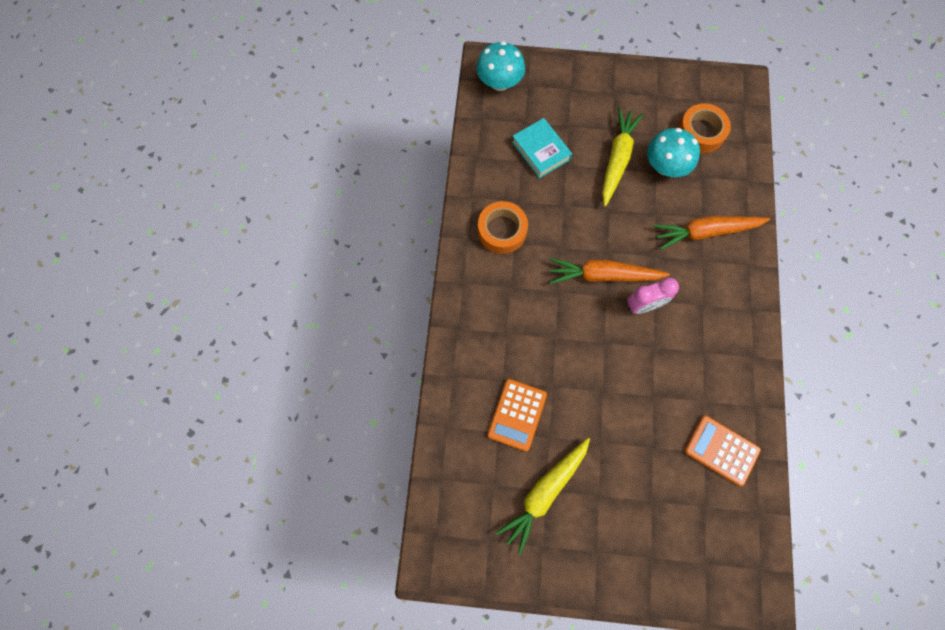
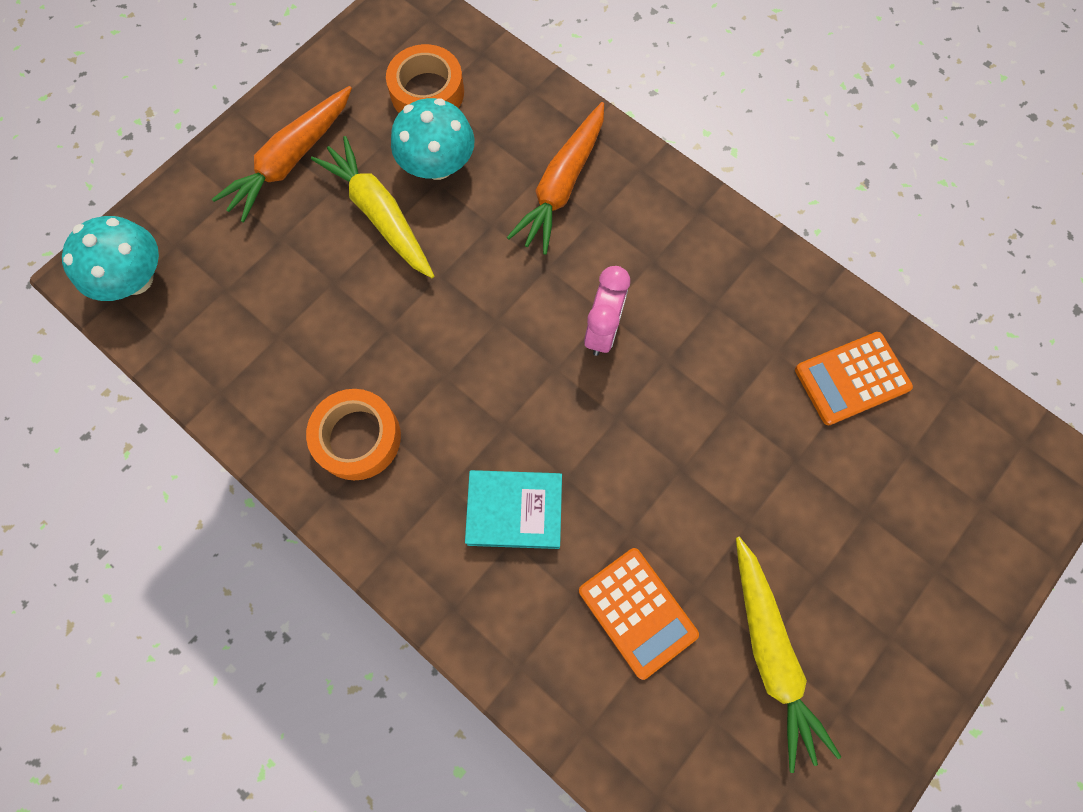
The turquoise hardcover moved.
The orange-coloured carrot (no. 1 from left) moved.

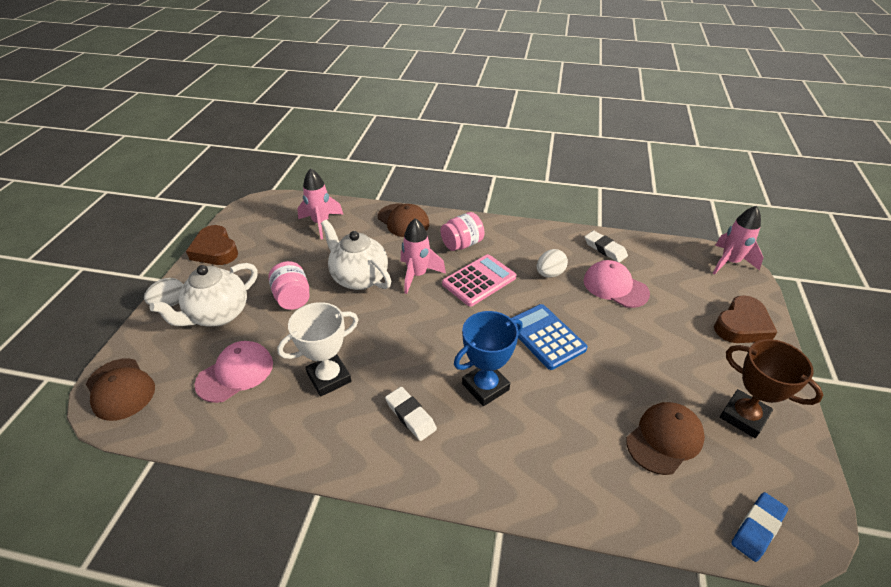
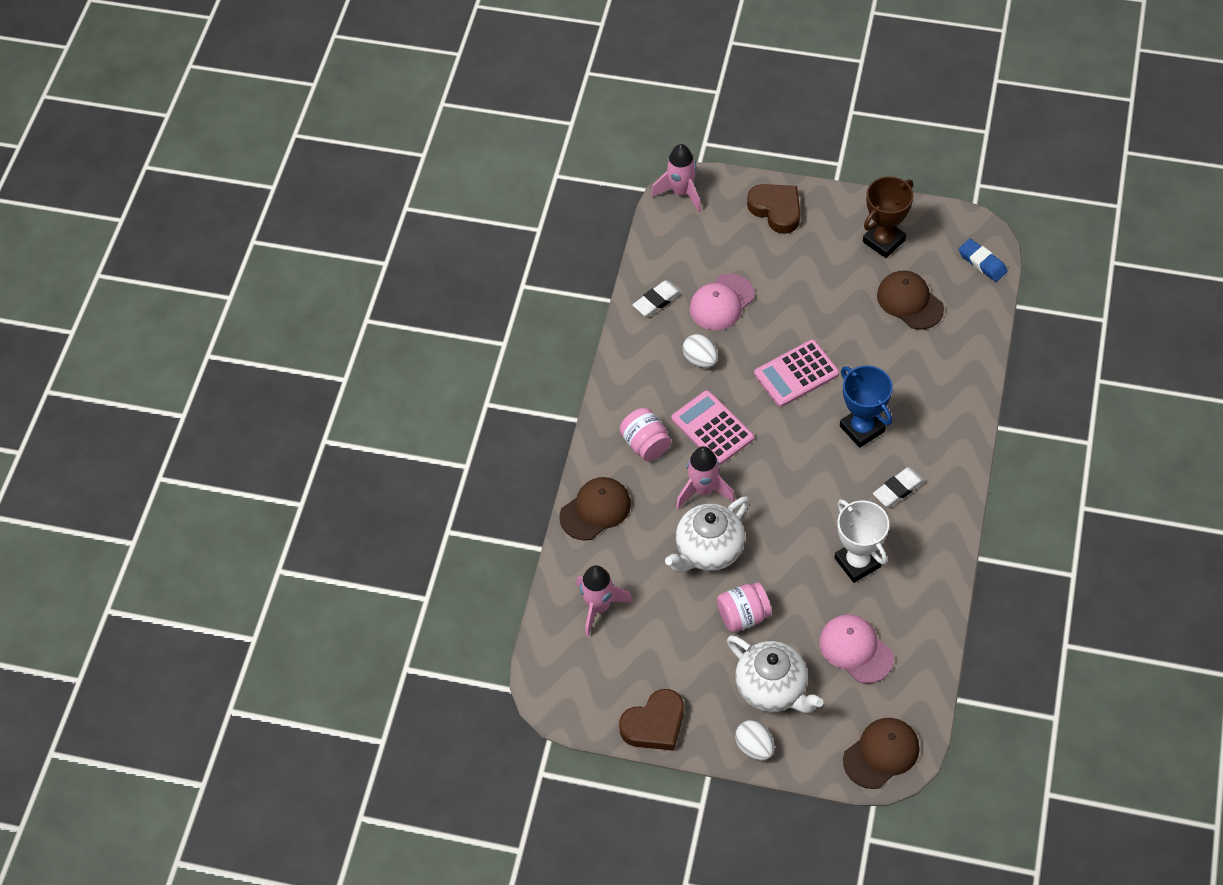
The blue pocket calculator became the pink pocket calculator (no. 2 from left).

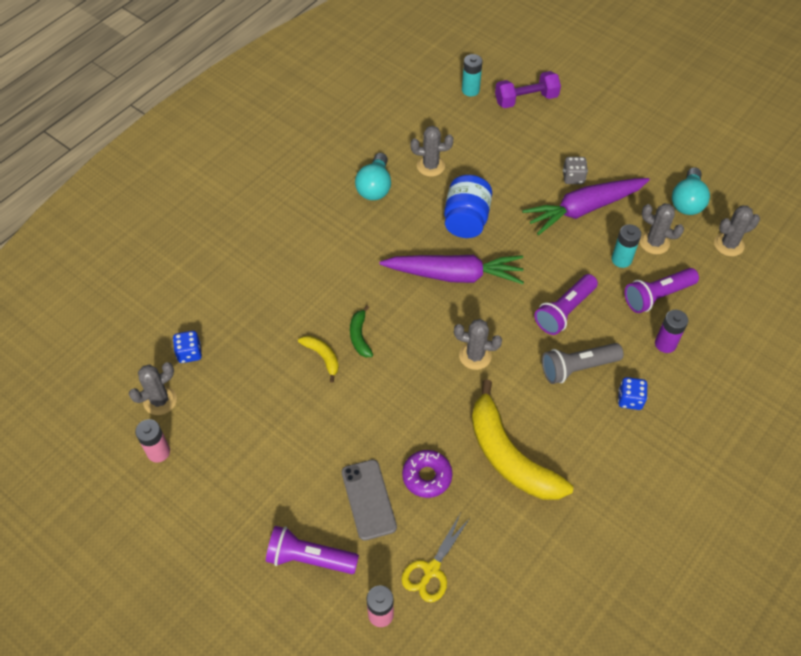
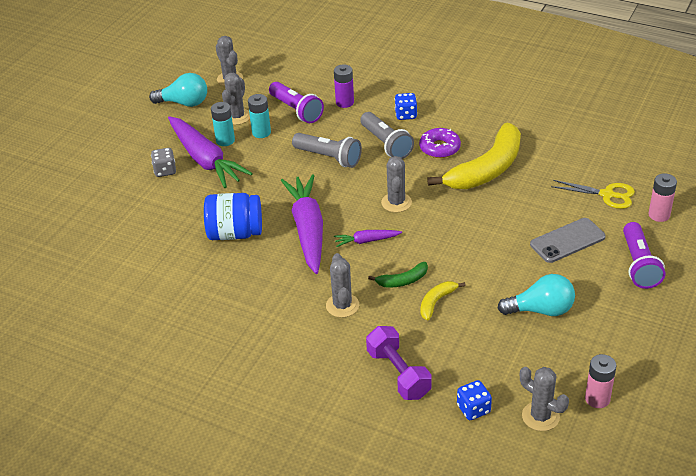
The turquoise battery (no. 1 from left) moved.
The purple free weight moved.
The gray saguaro cactus (no. 2 from left in the first image) moved.
The turquoise bulb (no. 1 from left in the first image) moved.
The purple torch (no. 2 from left) became the gray torch (no. 1 from left).
The purple glazed donut moved.
The purple carrot (no. 3 from left) appeared.

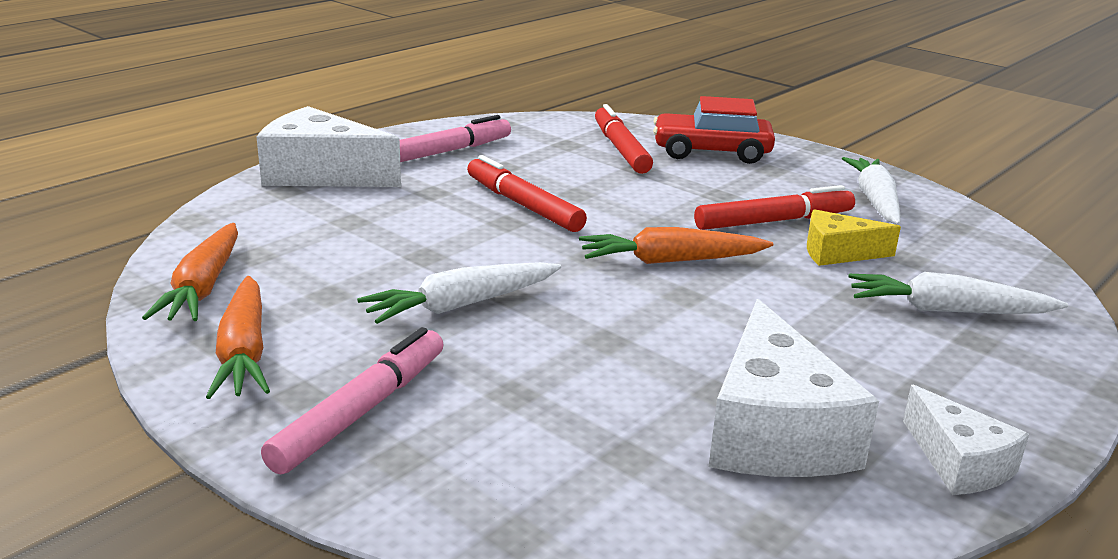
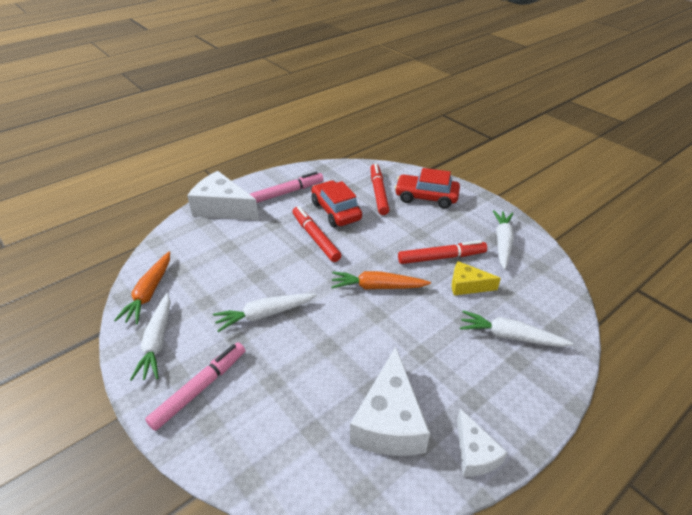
The orange-coloured carrot (no. 2 from left) became the white carrot (no. 1 from left).
The red automobile (no. 1 from left) appeared.

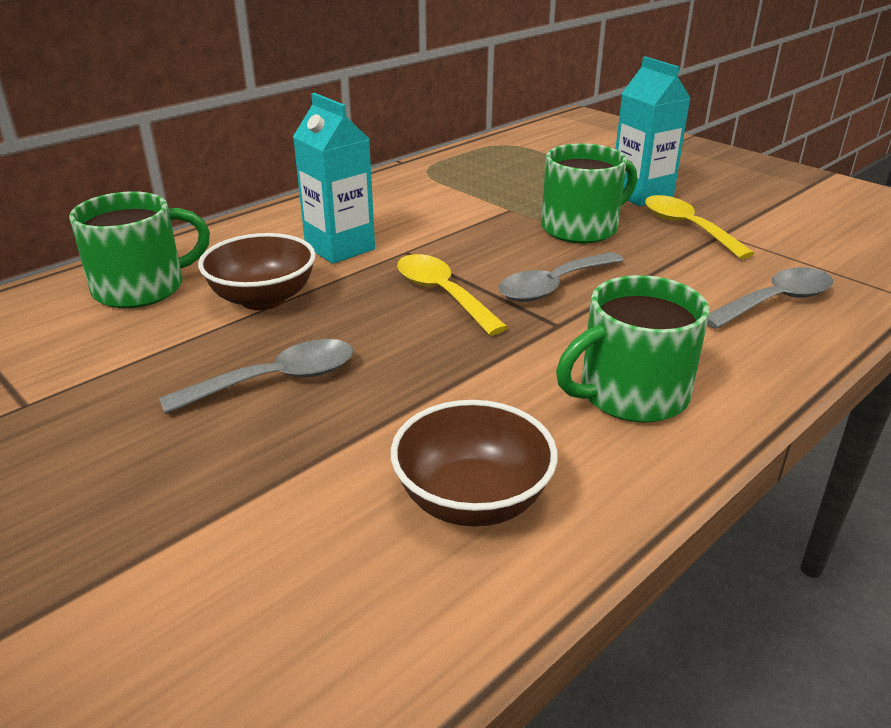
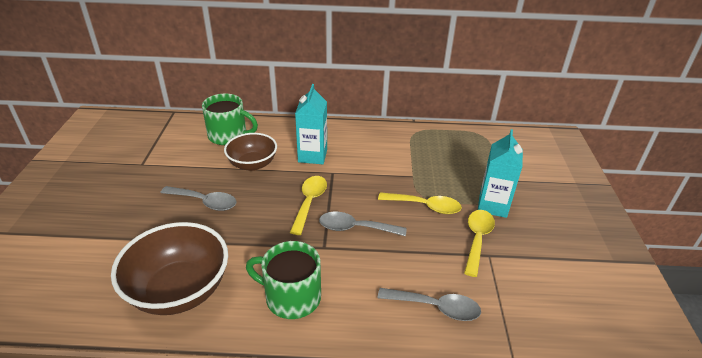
The green mug (no. 2 from left) was replaced by the yellow spoon (no. 2 from left).
The russet bowl (no. 2 from left in the first image) changed to 1.56 times the size.

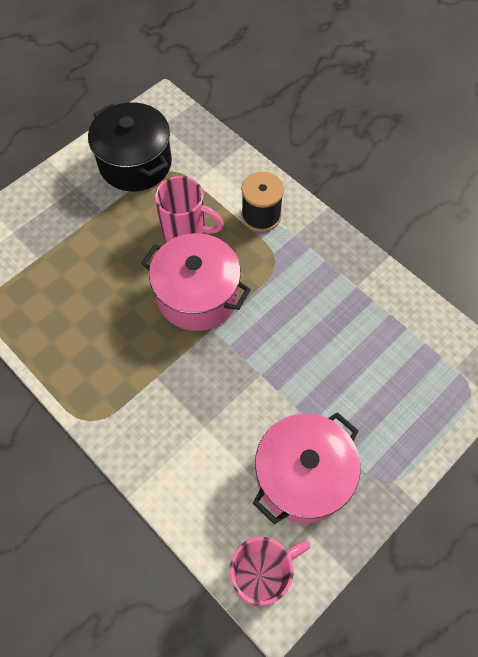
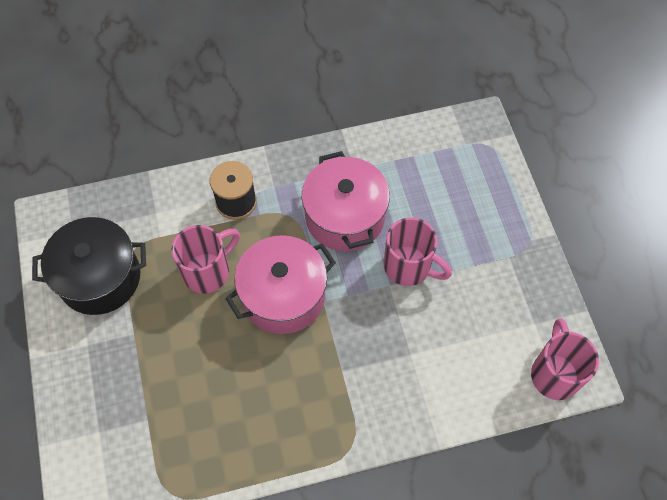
The pink pot (no. 2 from left) moved.
The pink mug (no. 2 from left) appeared.

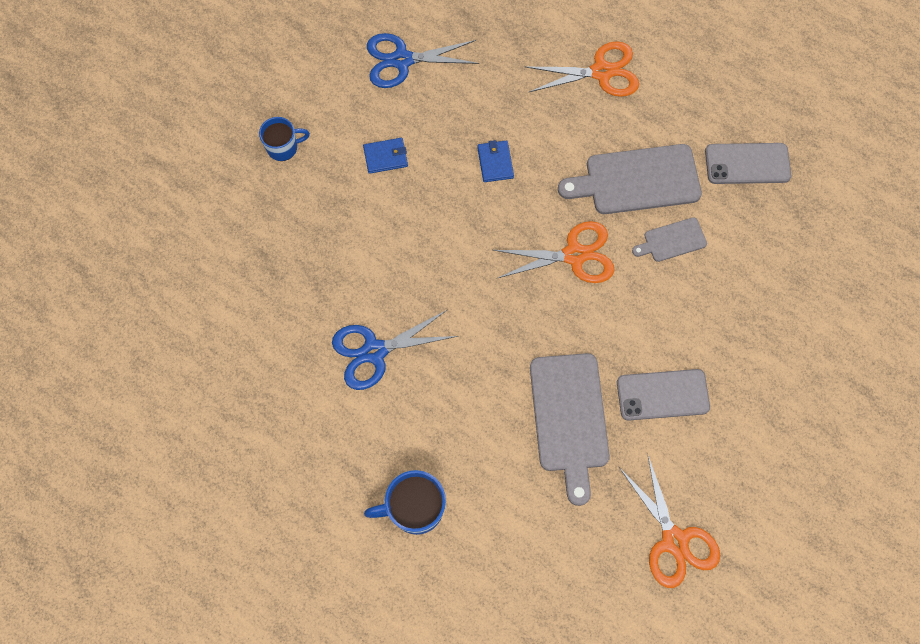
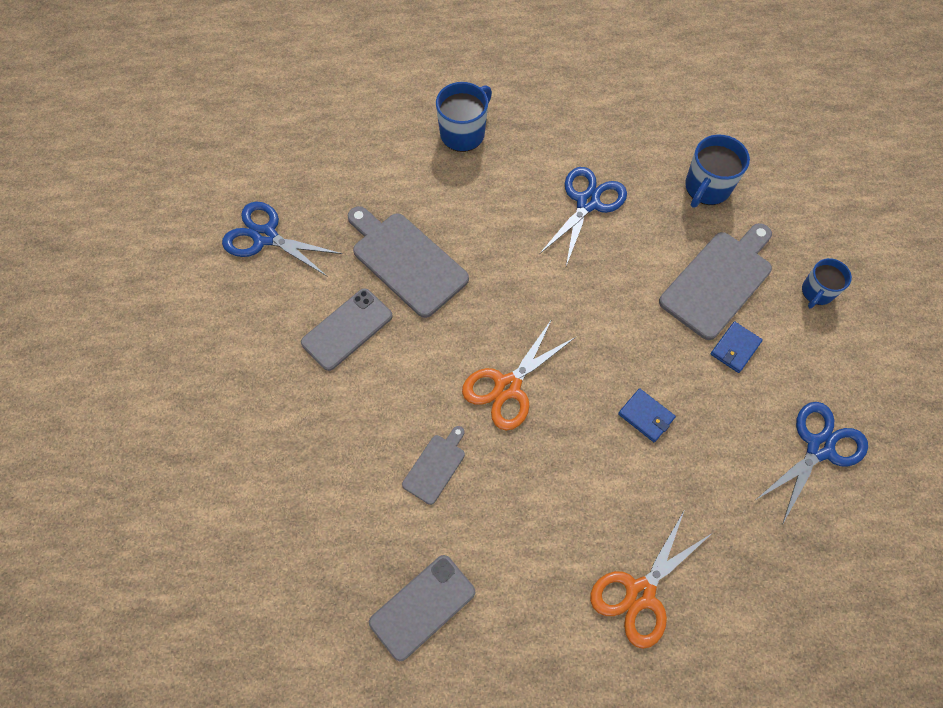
The gray bread board (no. 2 from left in the first image) moved.
The orange-coloured scissors (no. 3 from left) became the blue scissors (no. 1 from left).
The blue mug (no. 2 from left) appeared.

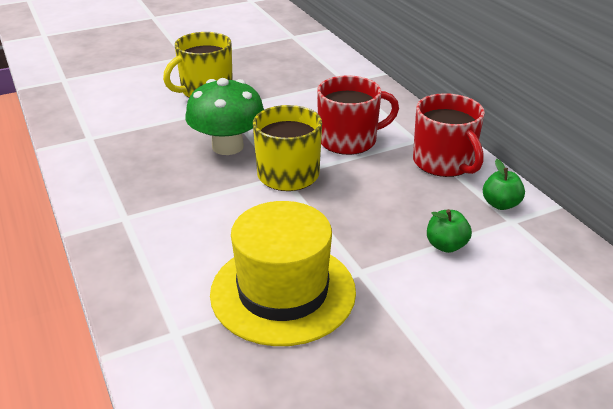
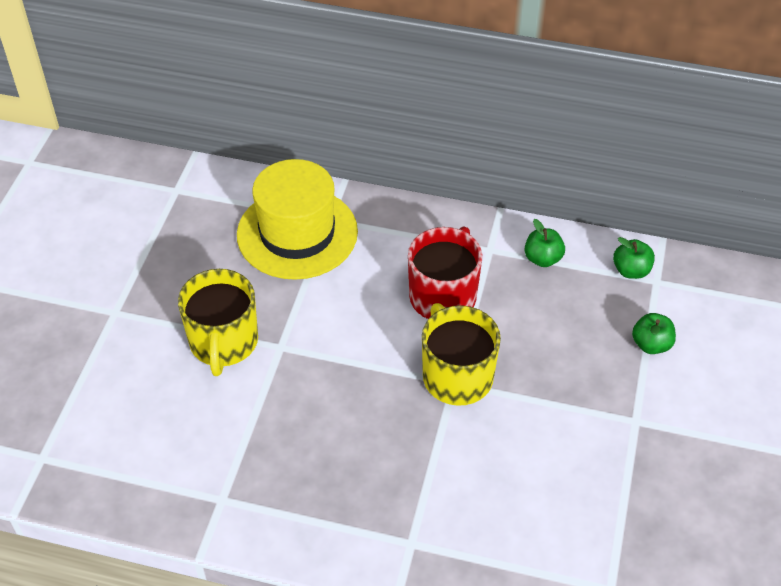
The green mushroom disappeared.
The red mug (no. 2 from left) was replaced by the green apple (no. 1 from left).
The yellow hat moved.

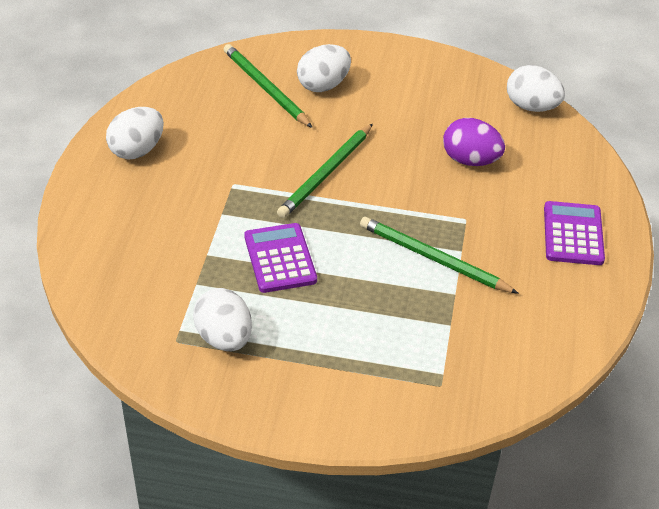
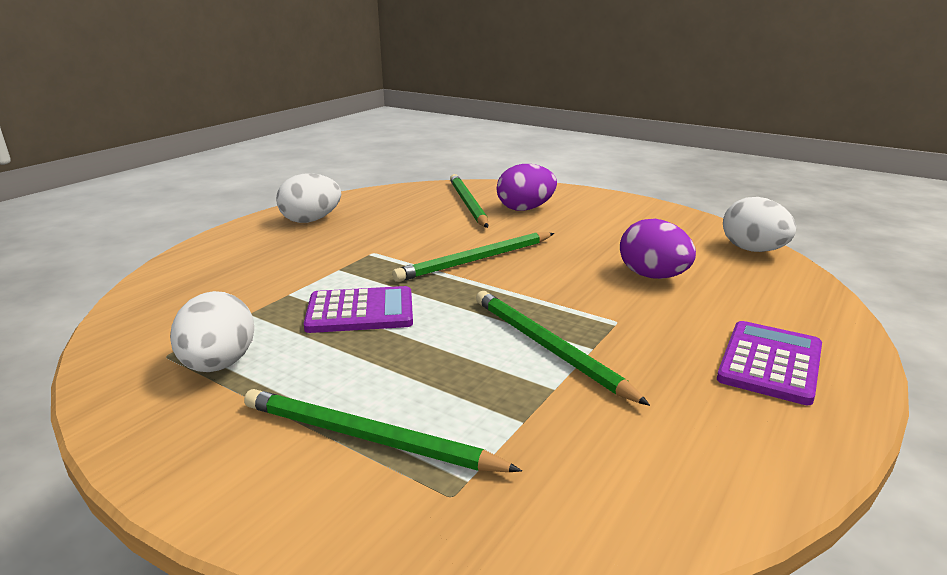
The white egg shape (no. 3 from left) became the purple egg shape (no. 1 from left).
The purple pocket calculator (no. 1 from left) turned 75 degrees clockwise.
The green lead pencil (no. 1 from left) appeared.

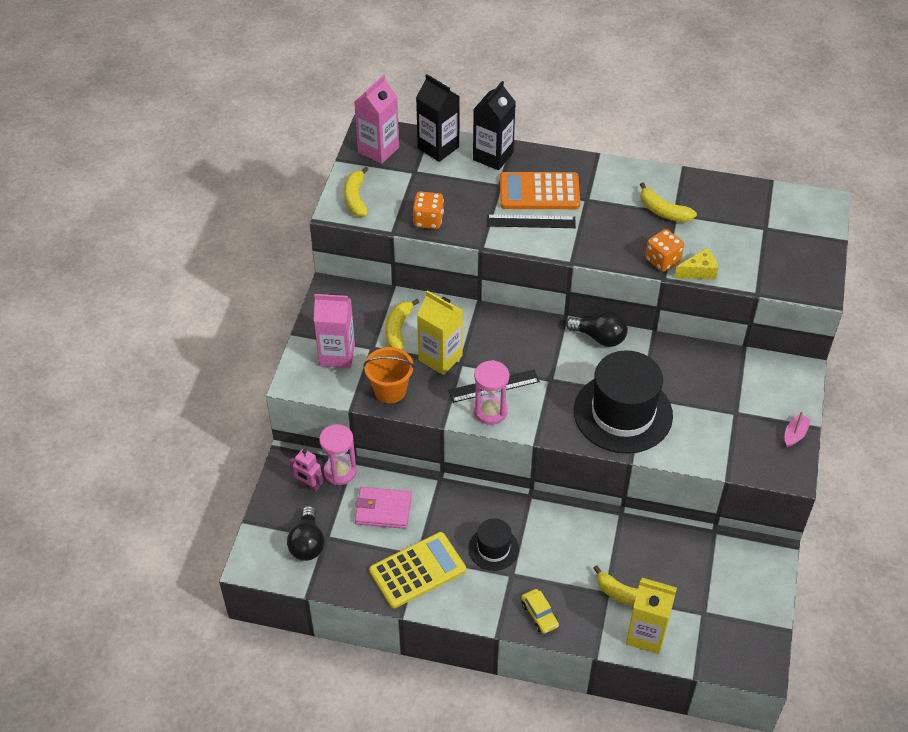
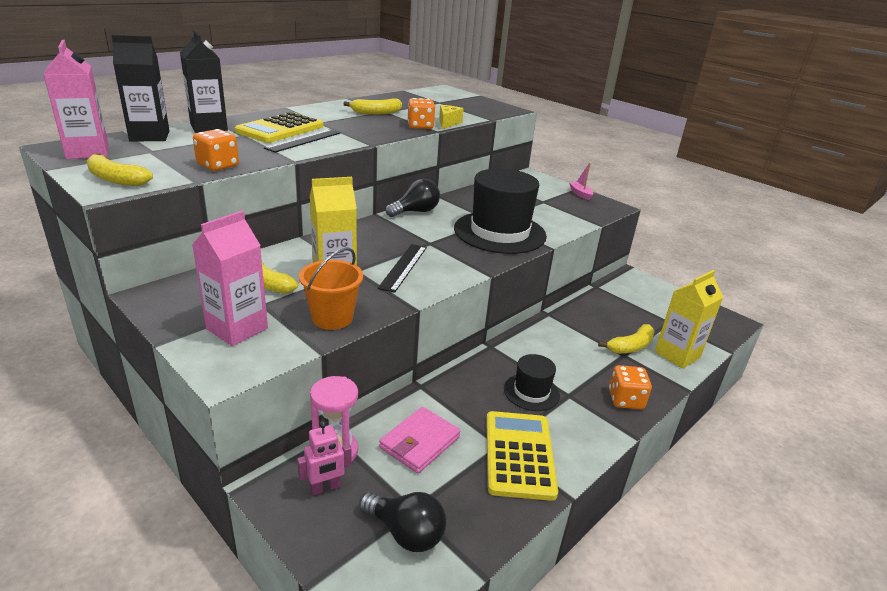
The orange-coloured pocket calculator became the yellow pocket calculator (no. 1 from left).
The pink hourglass (no. 2 from left) disappeared.
The yellow automobile was replaced by the orange-coloured game die (no. 3 from left).

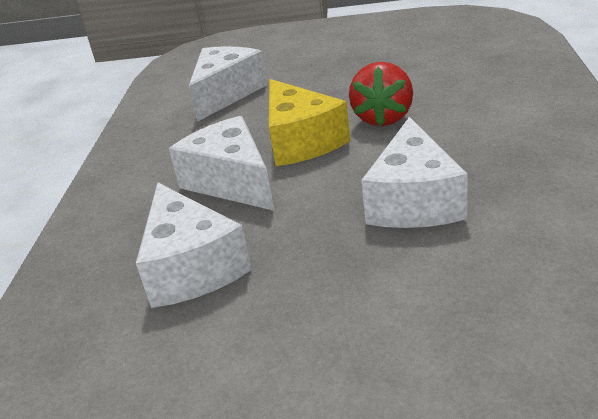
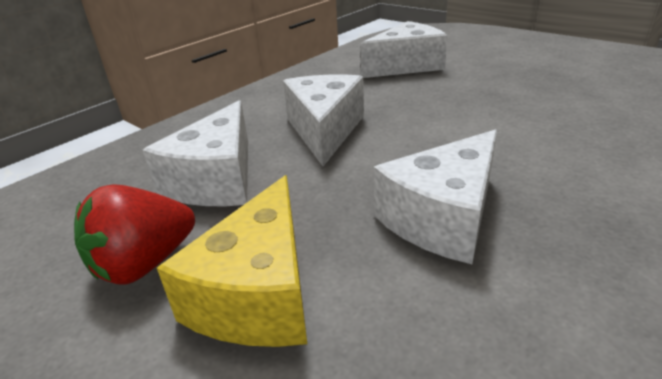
The red strawberry moved.
The yellow cheese moved.

